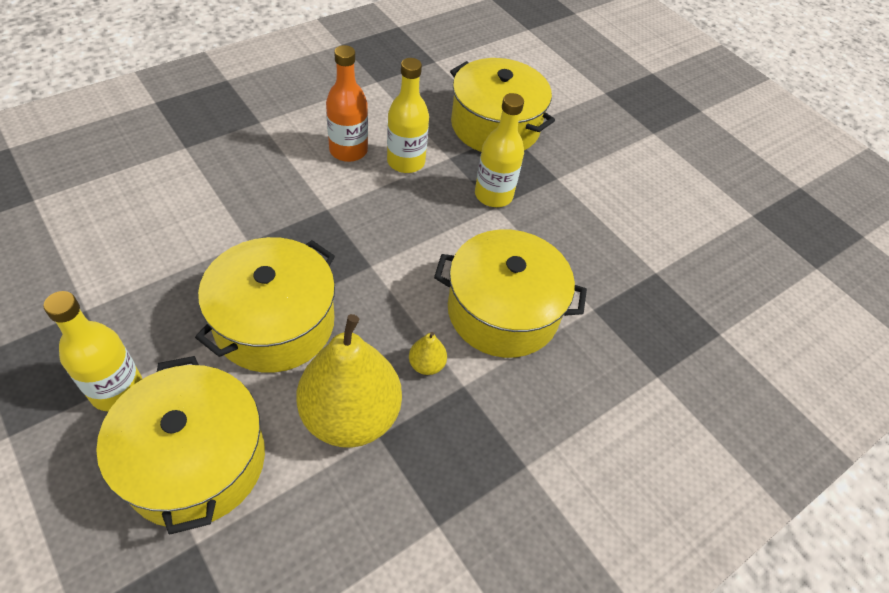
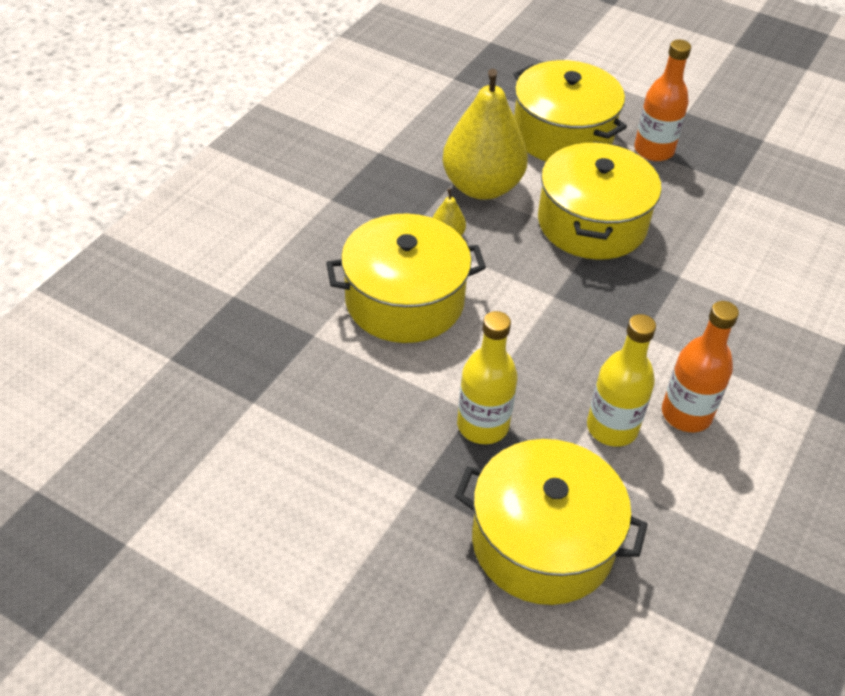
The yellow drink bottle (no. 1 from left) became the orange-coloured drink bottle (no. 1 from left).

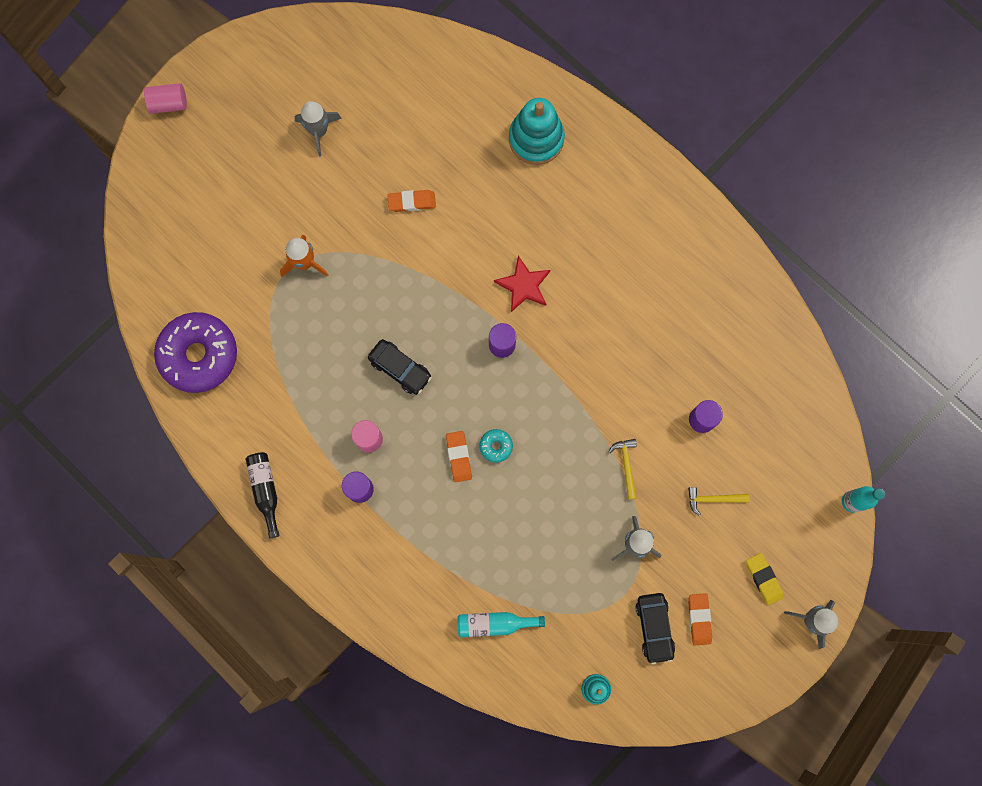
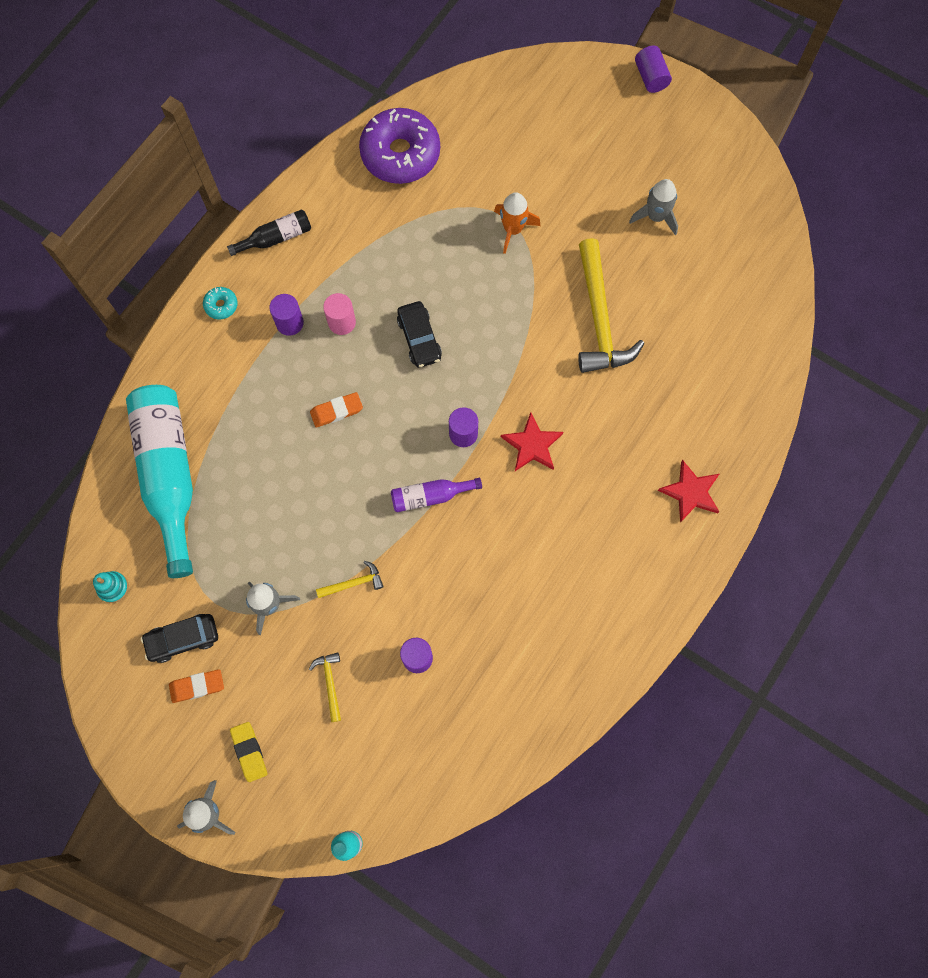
The pink cylinder shape (no. 1 from left) became the purple cylinder shape (no. 4 from left).
The turquoise ring stacker (no. 1 from left) disappeared.
The orange-coloured eraser (no. 1 from left) was replaced by the yellow claw hammer (no. 3 from left).
The ebony automobile (no. 1 from left in the first image) turned 45 degrees counterclockwise.
The turquoise glazed donut moved.
The yellow eraser turned 75 degrees counterclockwise.
The turquoise drink bottle (no. 1 from left) changed to 2.12 times the size.
The red star (no. 2 from left) appeared.
The purple drink bottle appeared.

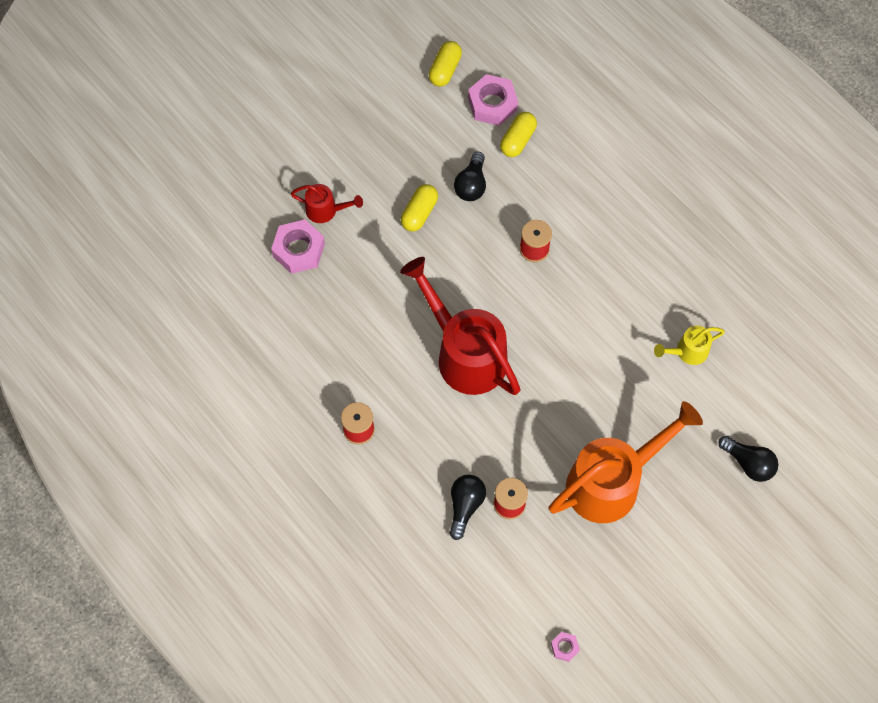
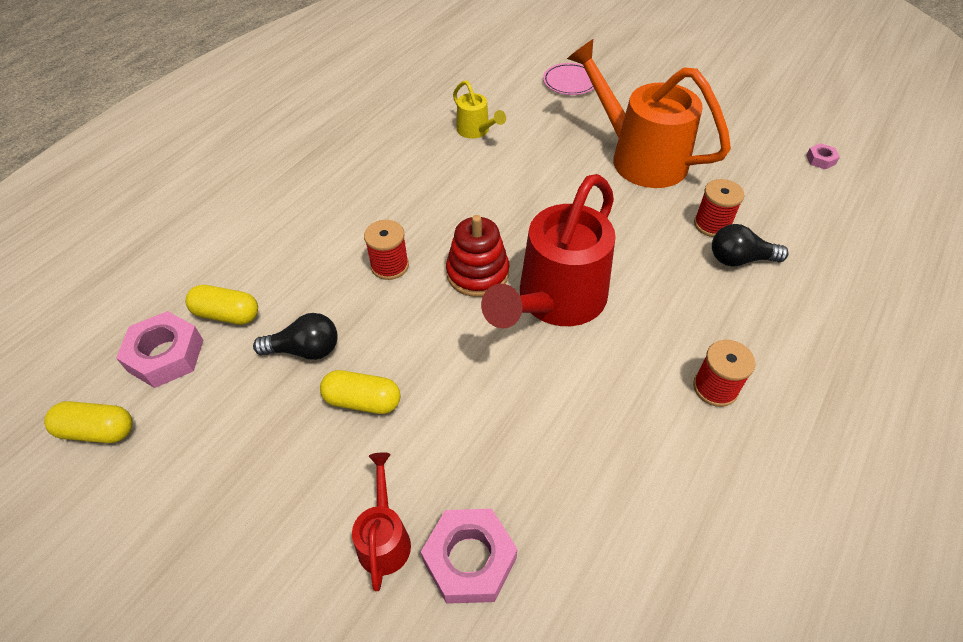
The ebony bulb (no. 3 from left) was replaced by the pink dinner plate.
The red ring stacker appeared.

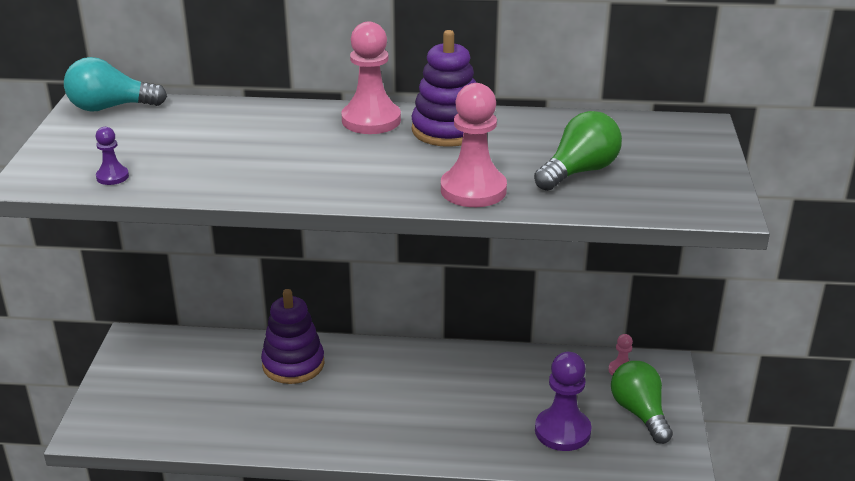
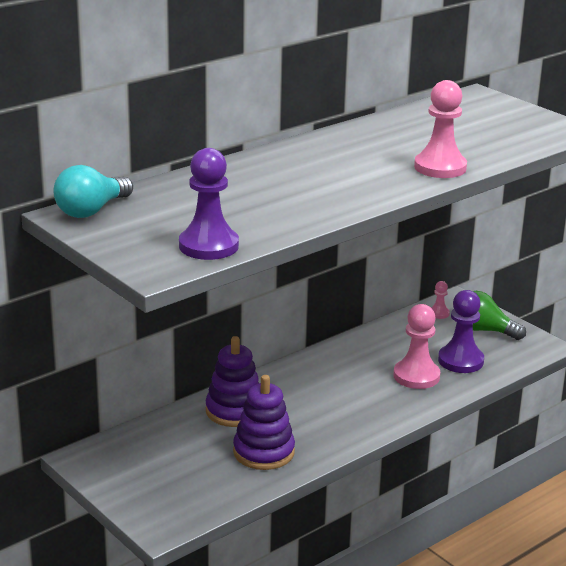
The pink game pawn (no. 1 from left) moved.
The purple ring stacker (no. 2 from left) moved.
The green bulb (no. 1 from left) disappeared.
The purple game pawn (no. 1 from left) changed to 2.05 times the size.

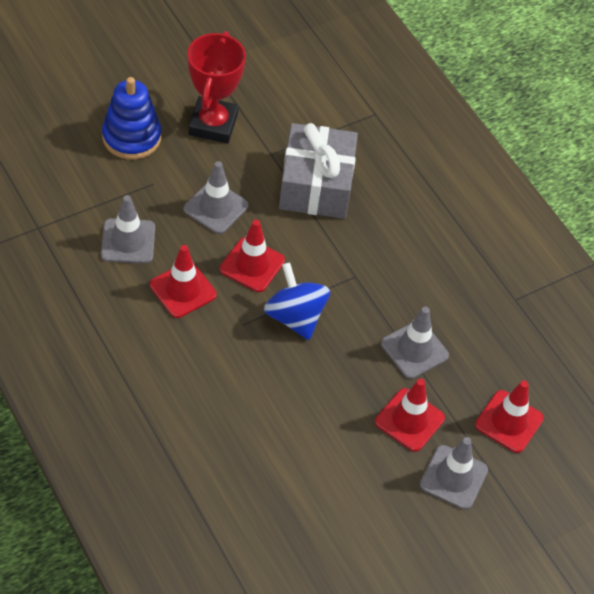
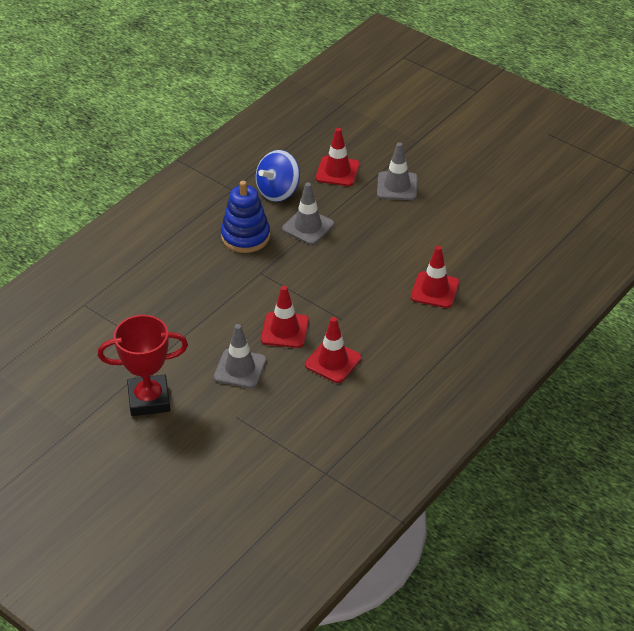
The blue ring stacker moved.
The gray present disappeared.
The gray safety cone (no. 1 from left) disappeared.
The blue whirligig moved.
The red safety cone (no. 3 from left in the first image) moved.

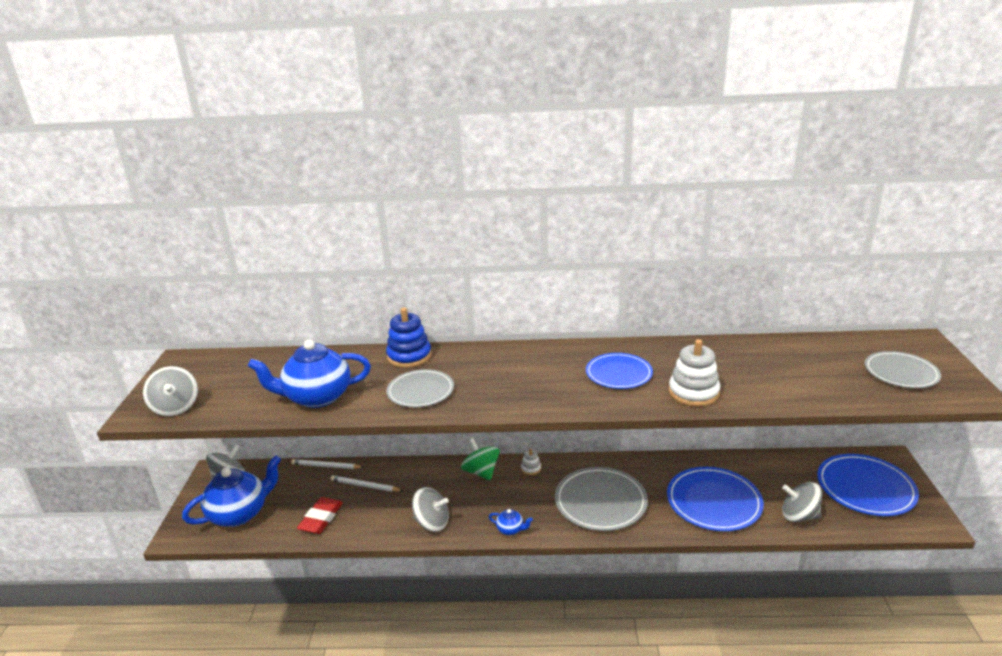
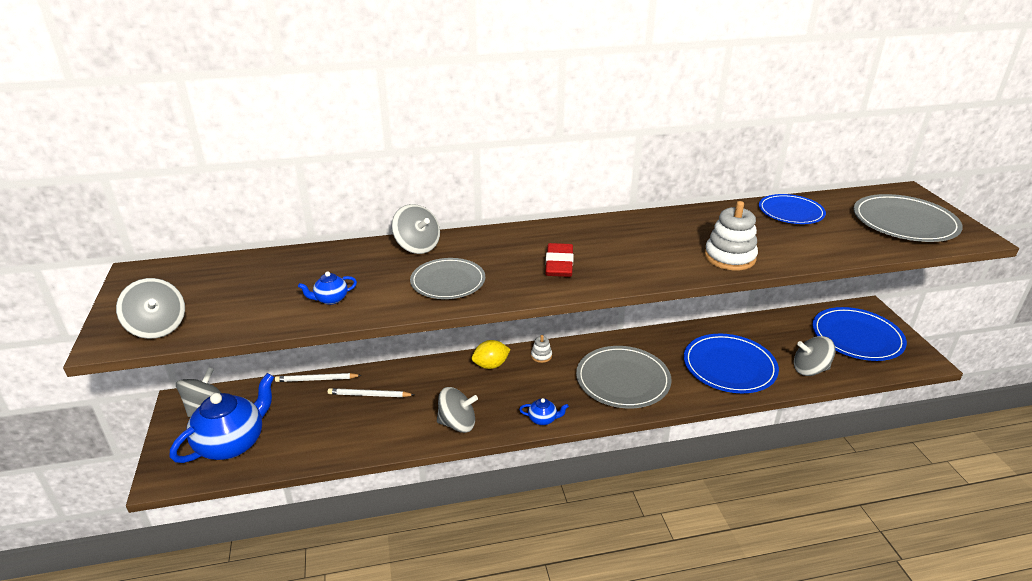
The blue ring stacker was replaced by the gray whirligig (no. 3 from left).
The blue teapot (no. 2 from left) changed to 0.43 times the size.
The gray dinner plate (no. 3 from left) changed to 1.51 times the size.
The blue dinner plate (no. 1 from left in the first image) moved.
The green whirligig was replaced by the yellow citrus fruit.
The red eraser moved.

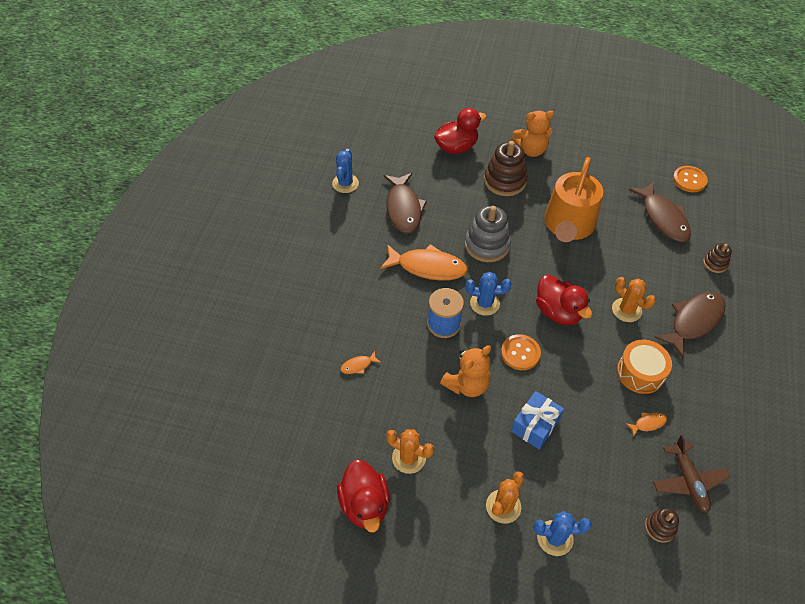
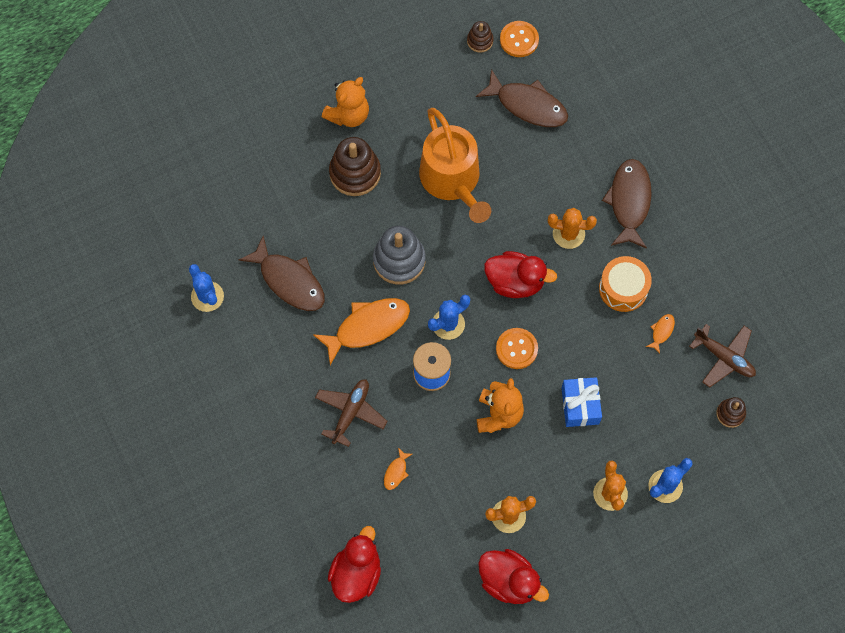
The red toy duck (no. 2 from left in the first image) moved.
The russet ring stacker (no. 3 from left in the first image) moved.
The russet aeroplane (no. 1 from left) appeared.

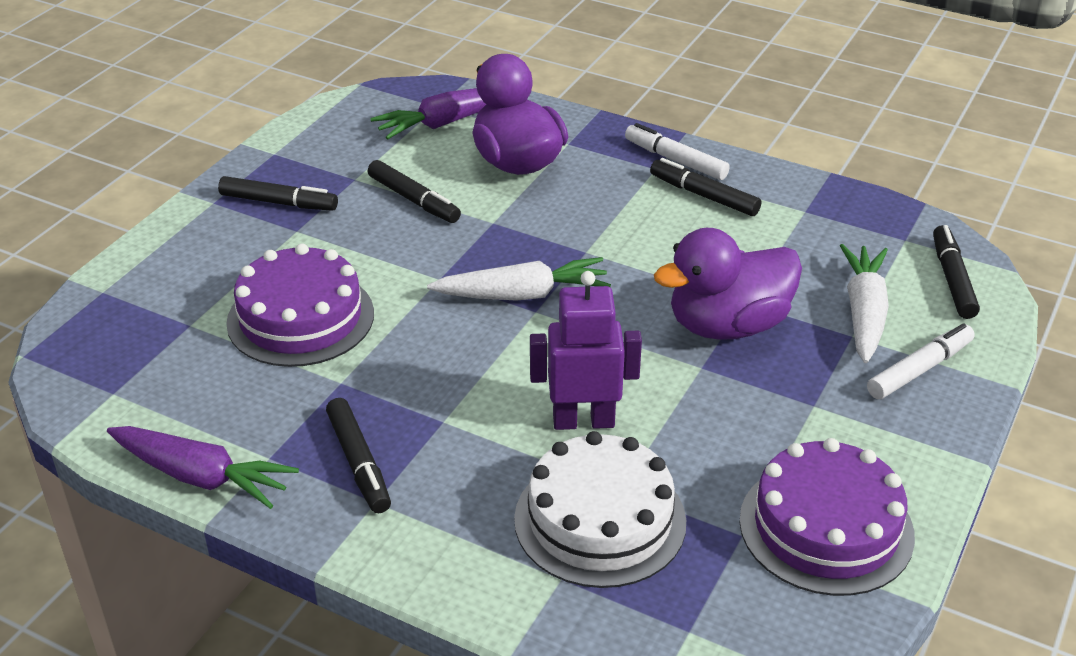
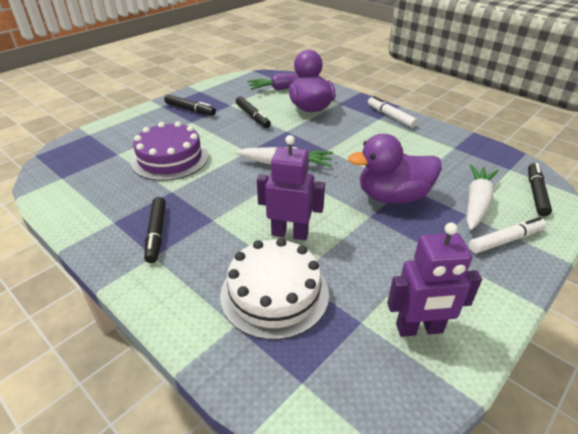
The ebony marker pen (no. 4 from left) disappeared.
The purple carrot (no. 1 from left) disappeared.
The purple layer cake (no. 2 from left) was replaced by the purple toy robot (no. 2 from left).

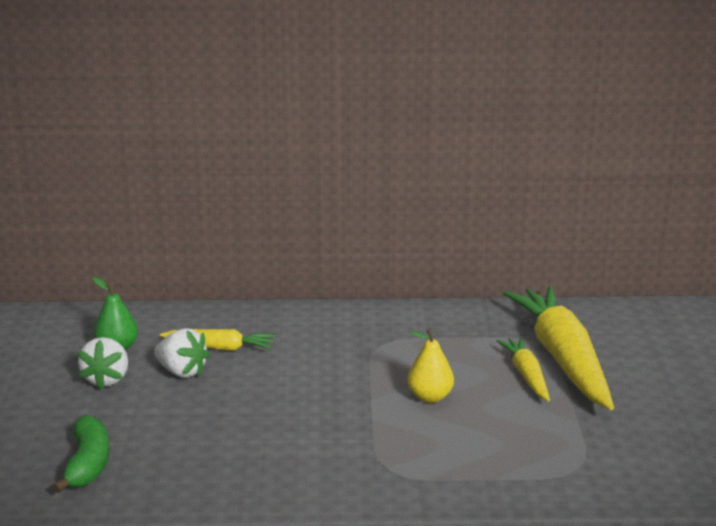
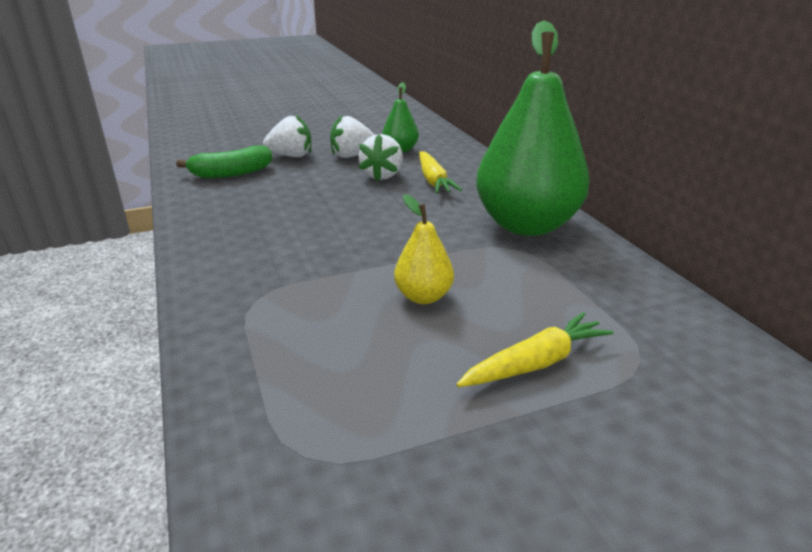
The yellow carrot (no. 3 from left) disappeared.
The green toy pear (no. 2 from left) appeared.
The white strawberry (no. 1 from left) appeared.

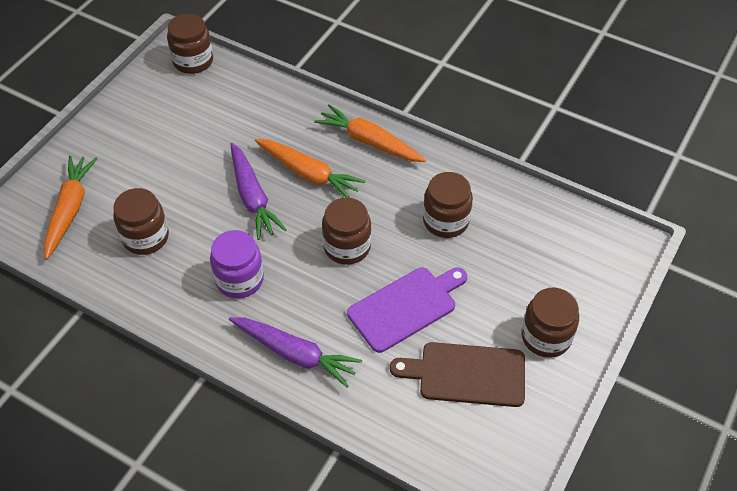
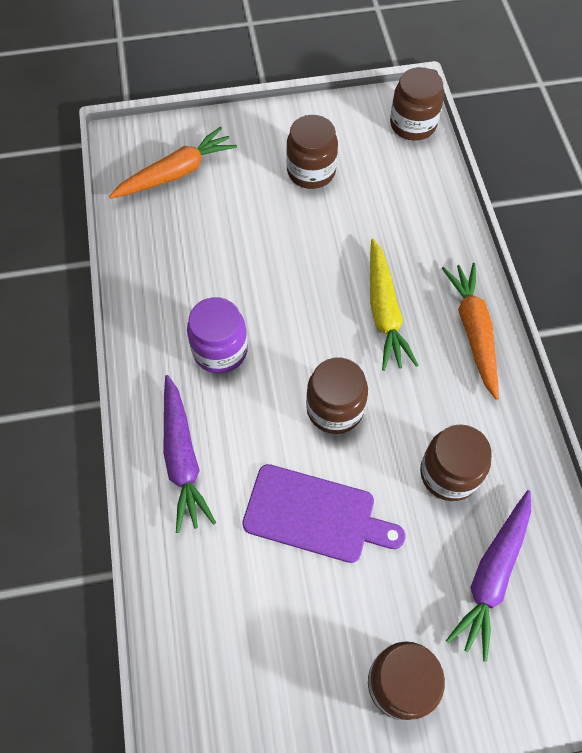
The orange-coloured carrot (no. 2 from left) became the yellow carrot.
The purple carrot (no. 1 from left in the first image) moved.
The russet preserve jar (no. 1 from left) moved.
The russet bread board disappeared.

